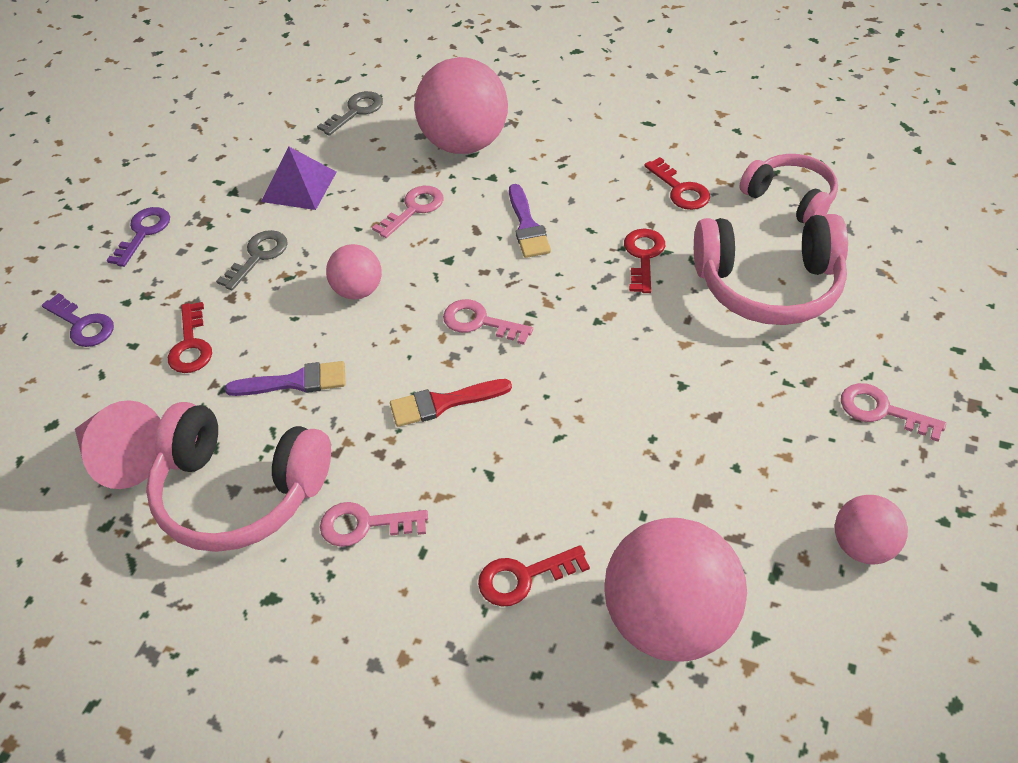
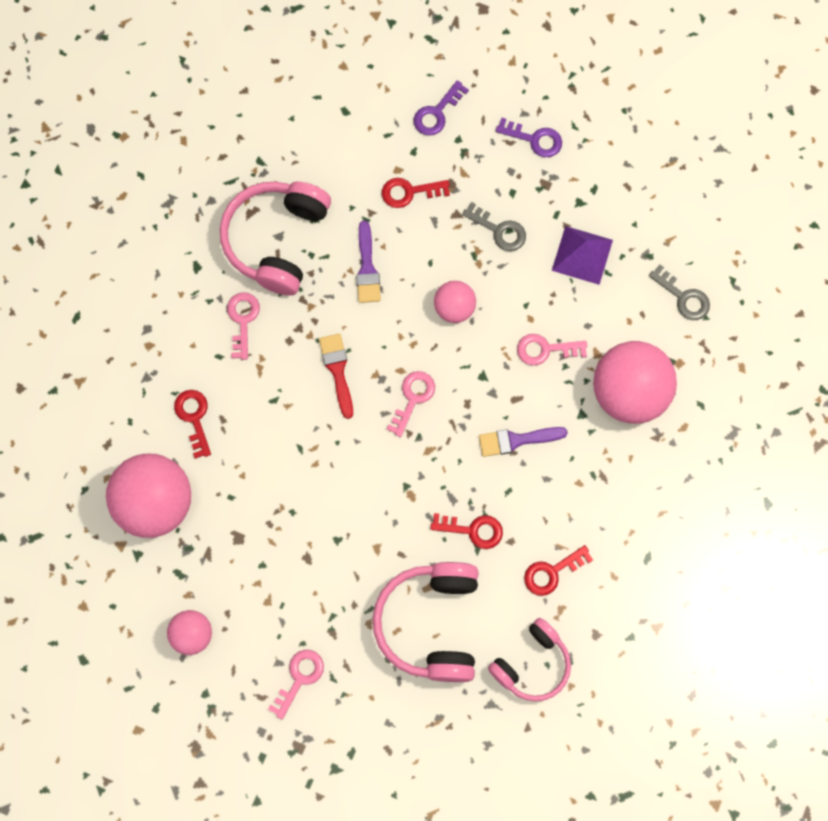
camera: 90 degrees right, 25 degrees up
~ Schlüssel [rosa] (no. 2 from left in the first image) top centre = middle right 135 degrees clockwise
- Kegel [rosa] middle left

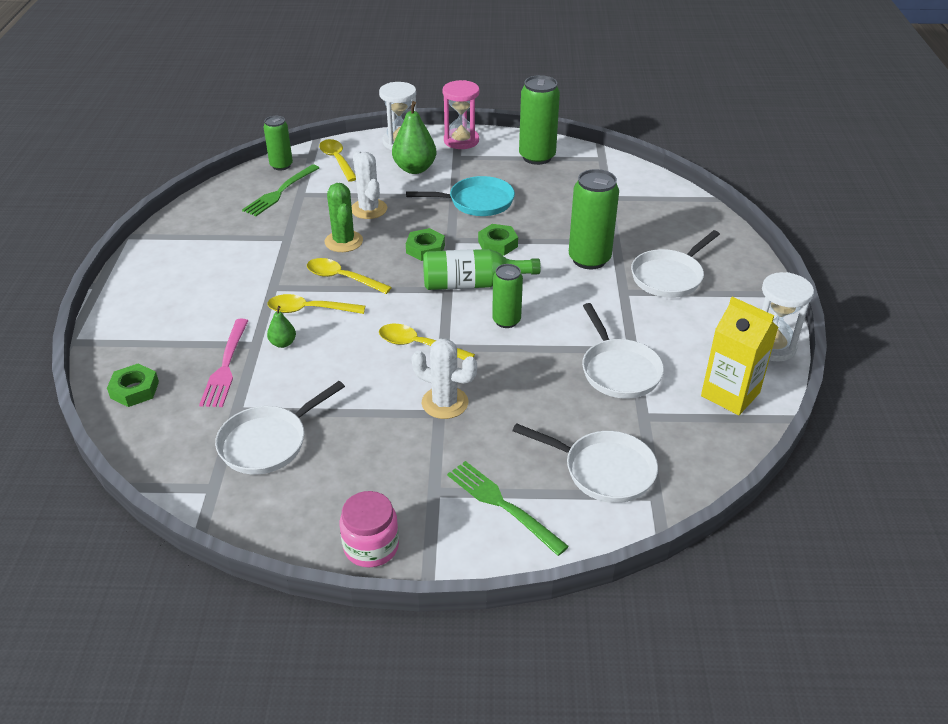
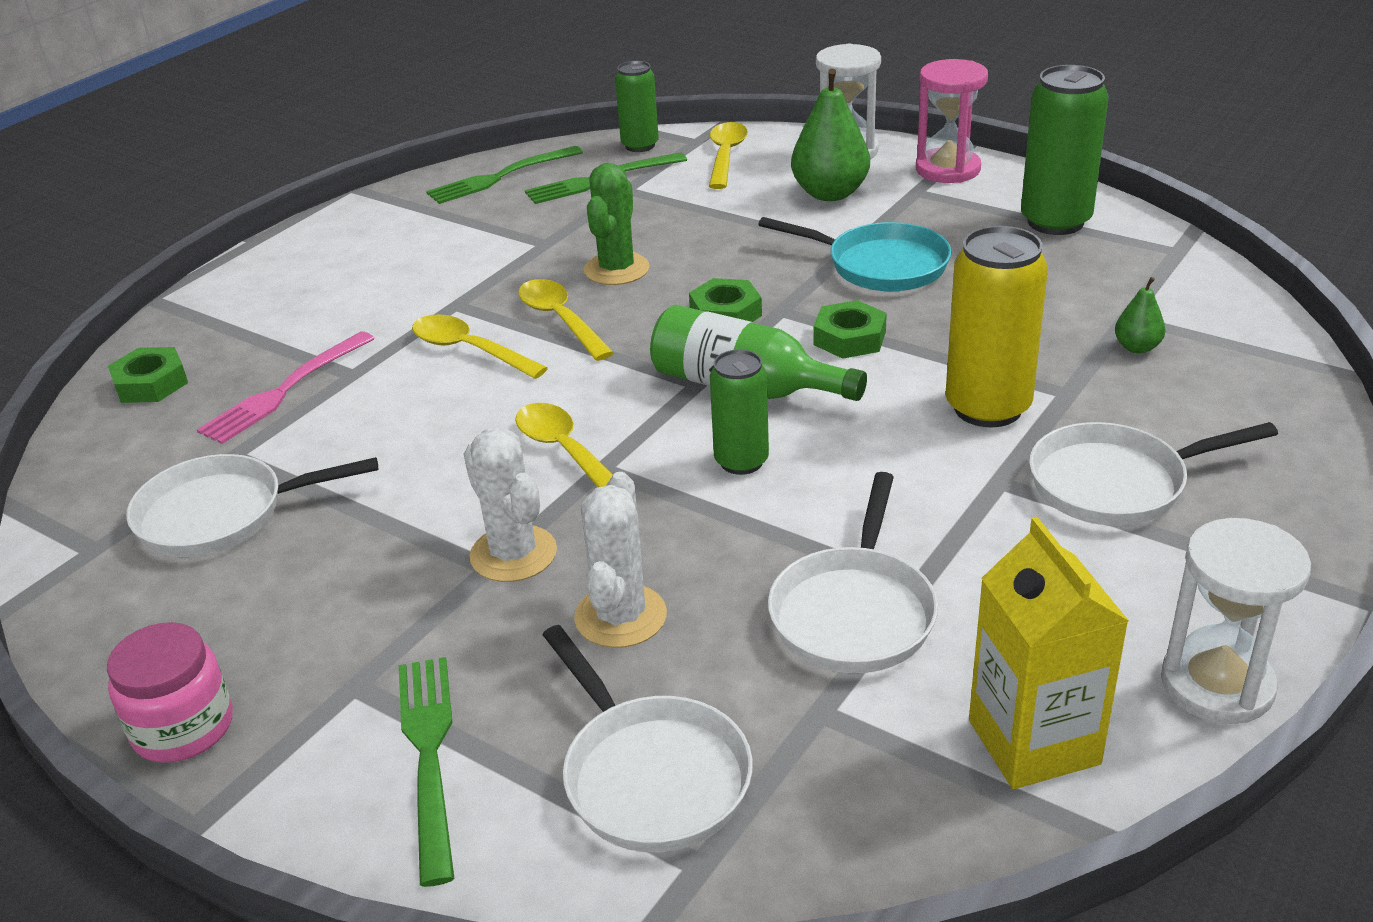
camera: 35 degrees right, 5 degrees down
+ Gabel [grün] (no. 2 from left) top centre
~ Kaktus [weiß] (no. 1 from left in the first image) top centre to Kaktus [weiß] (no. 2 from left) centre
~ Dose [grün] (no. 4 from left) top centre to Dose [gelb] middle right
~ Birne [grün] (no. 1 from left in the first image) middle left to Birne [grün] (no. 2 from left) middle right

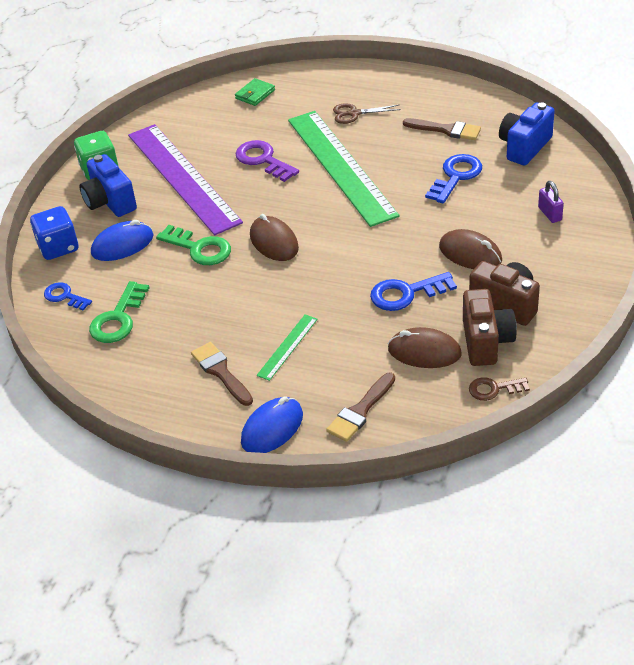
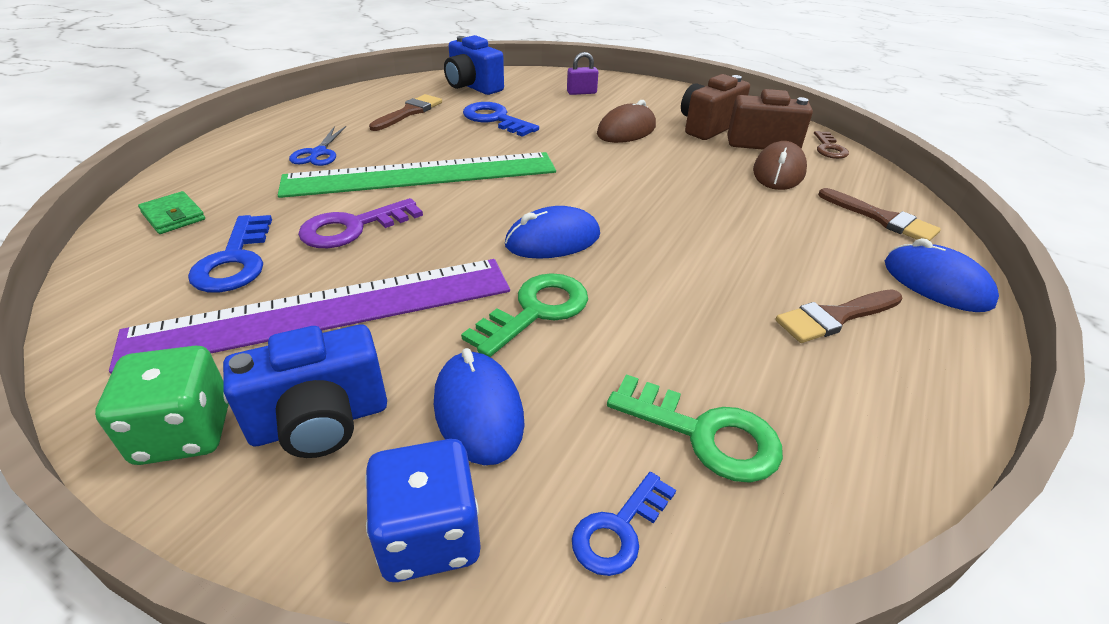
camera: 85 degrees left, 5 degrees down
~ Schlüssel [blau] (no. 2 from left in the first image) centre to Schlüssel [blau] (no. 1 from left) middle left
~ Schere [braun] top centre to Schere [blau] top left
~ Computermaus [braun] (no. 1 from left) centre to Computermaus [blau] (no. 2 from left) centre
- Lineal [grün] (no. 1 from left) centre

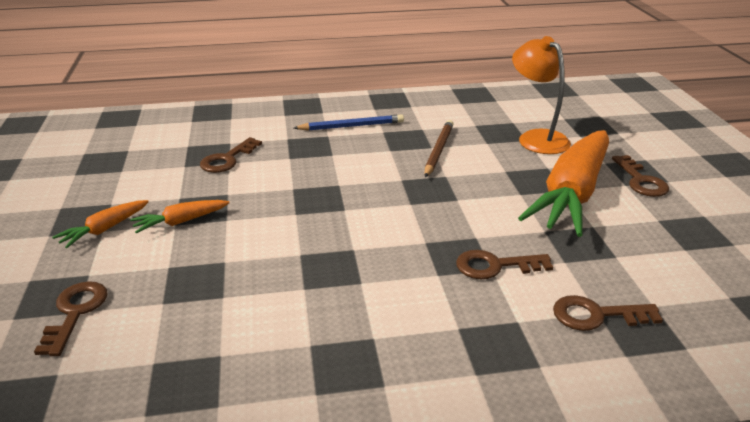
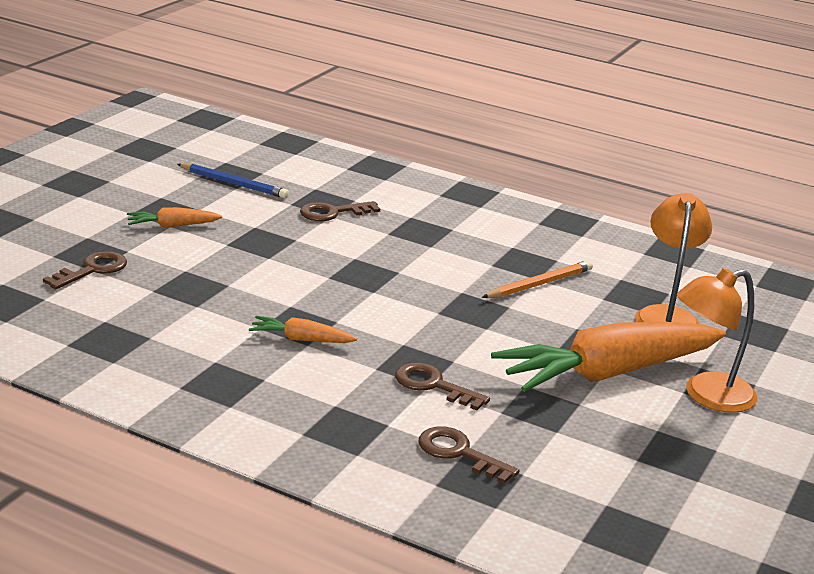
camera: 35 degrees right, 5 degrees down
~ Bleistift [blau] top centre to top left
~ Karotte [orange] (no. 2 from left) middle left to centre
~ Bleistift [braun] centre to Bleistift [orange] centre
~ Schlüssel [braun] (no. 5 from left) middle right to Lampe [orange] (no. 2 from left) middle right

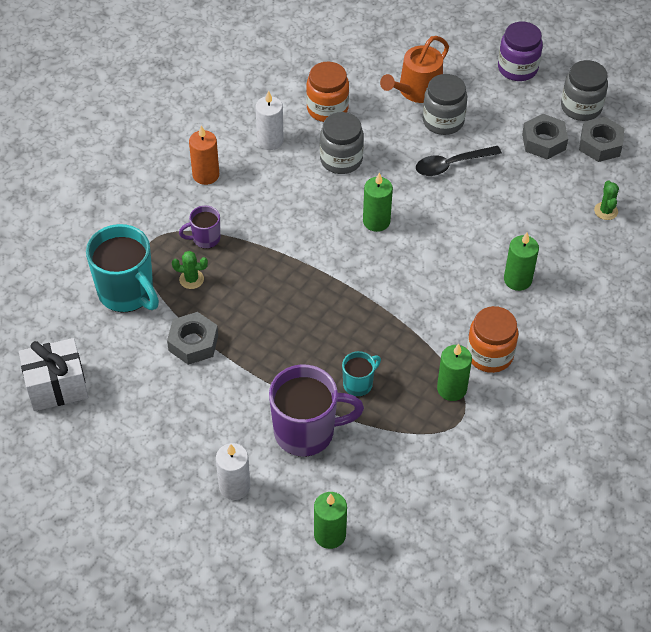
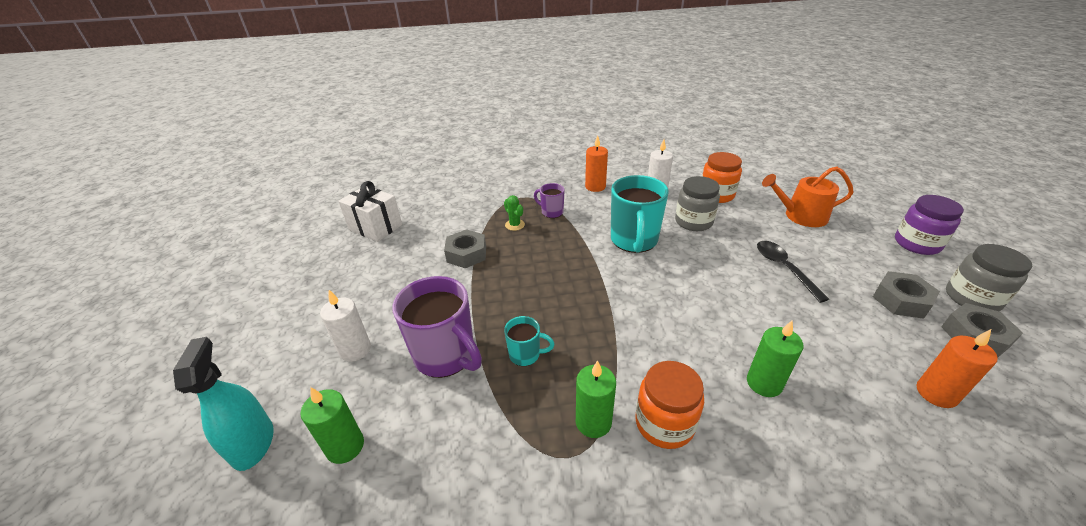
camera: 50 degrees right, 15 degrees down
+ Sprühflasche [türkis] bottom left
~ Tasse [türkis] (no. 1 from left in the first image) middle left to Tasse [türkis] (no. 2 from left) centre
~ Löffel [schwarz] top right = middle right 45 degrees clockwise
~ Kaktus [grün] (no. 2 from left) top right to Kerze [orange] (no. 2 from left) bottom right
- Kerze [grün] (no. 2 from left) top centre
- Einmachglas [grau] (no. 2 from left) top right

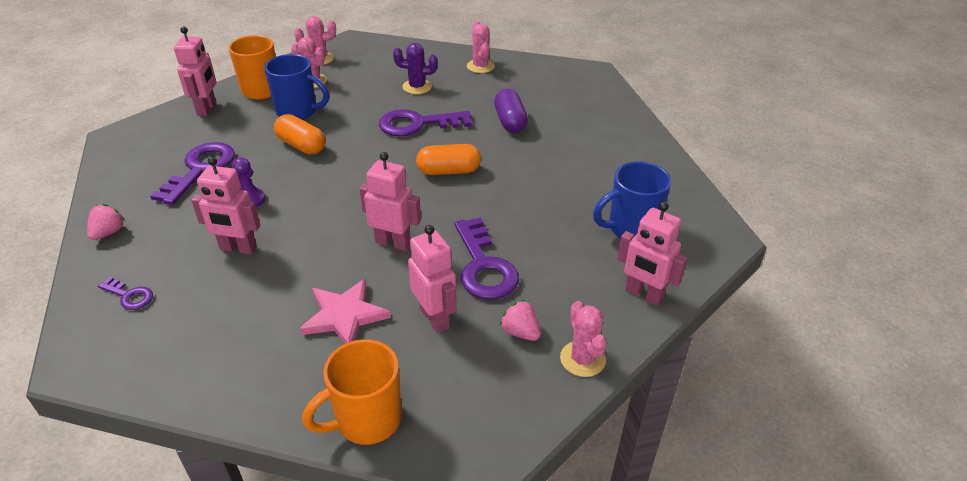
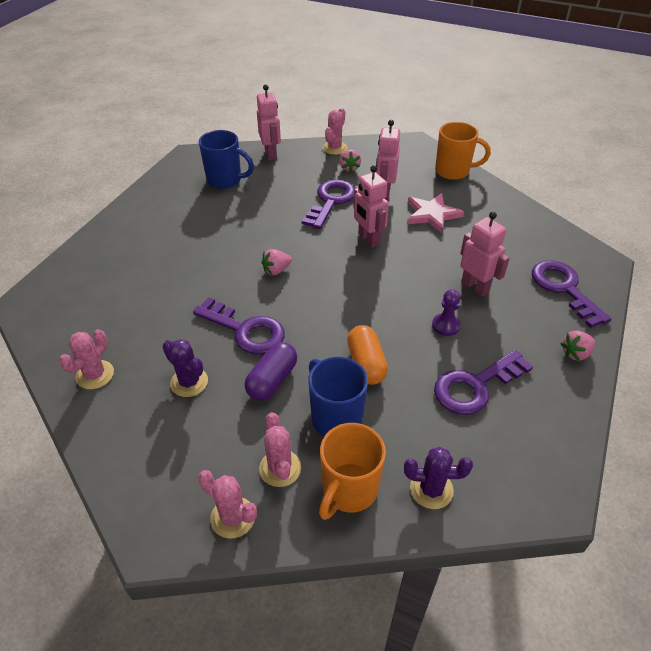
camera: 140 degrees left, 5 degrees up
~ Kapsel [lila] top centre to centre
~ Kapsel [orange] (no. 2 from left) top centre to Erdbeere [rosa] (no. 1 from left) centre
~ Roboter [rosa] (no. 1 from left) top left to Kaktus [lila] (no. 2 from left) bottom right
~ Schlüssel [lila] (no. 1 from left in the first image) middle left = middle right x1.96

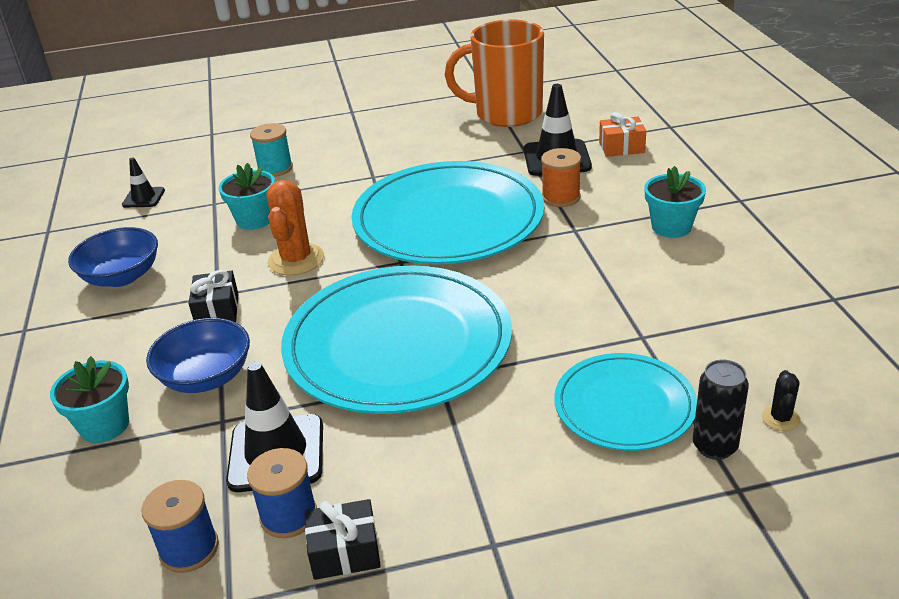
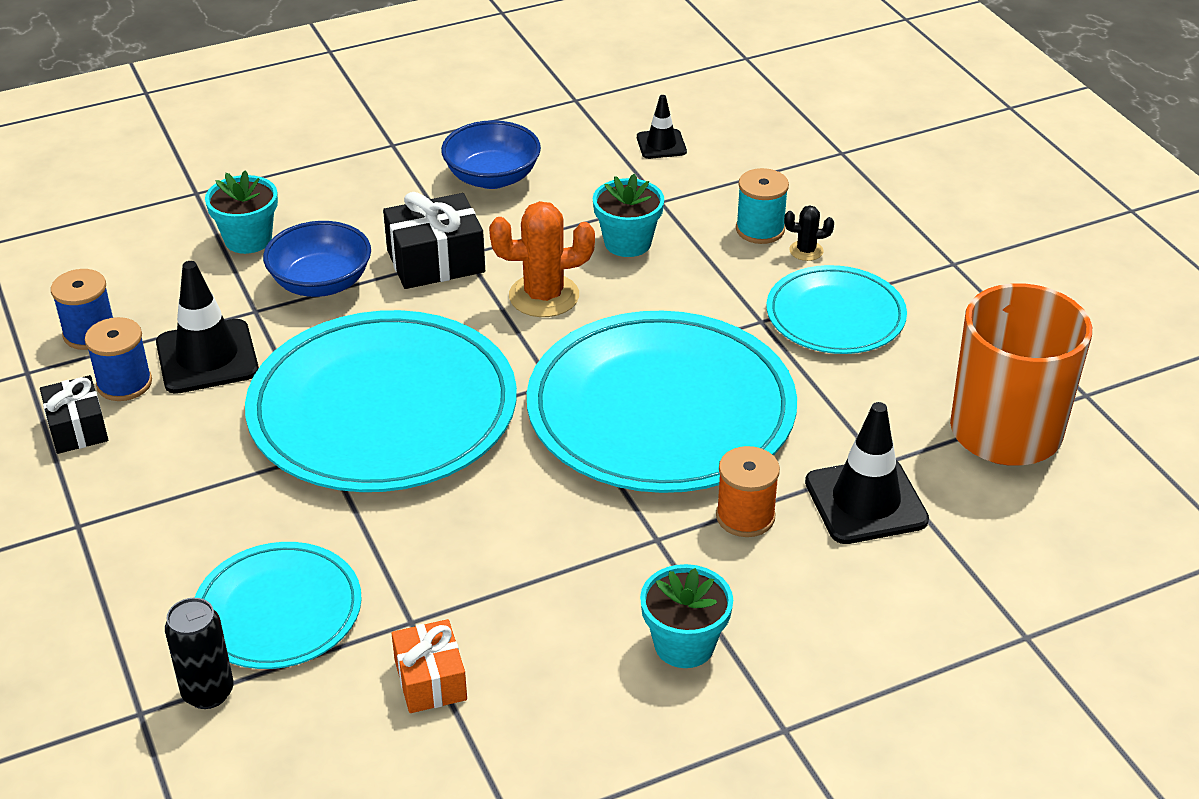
camera: 75 degrees right, 5 degrees up
~ Geschenk [schwarz] (no. 1 from left in the first image) middle left = top centre x1.51
~ Geschenk [orange] top right to bottom centre
+ Teller [türkis] (no. 4 from left) middle right
~ Kaktus [schwarz] bottom right to top right

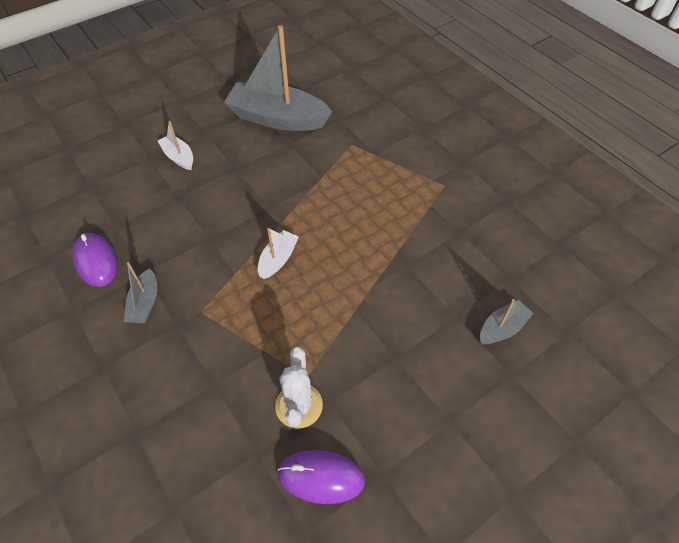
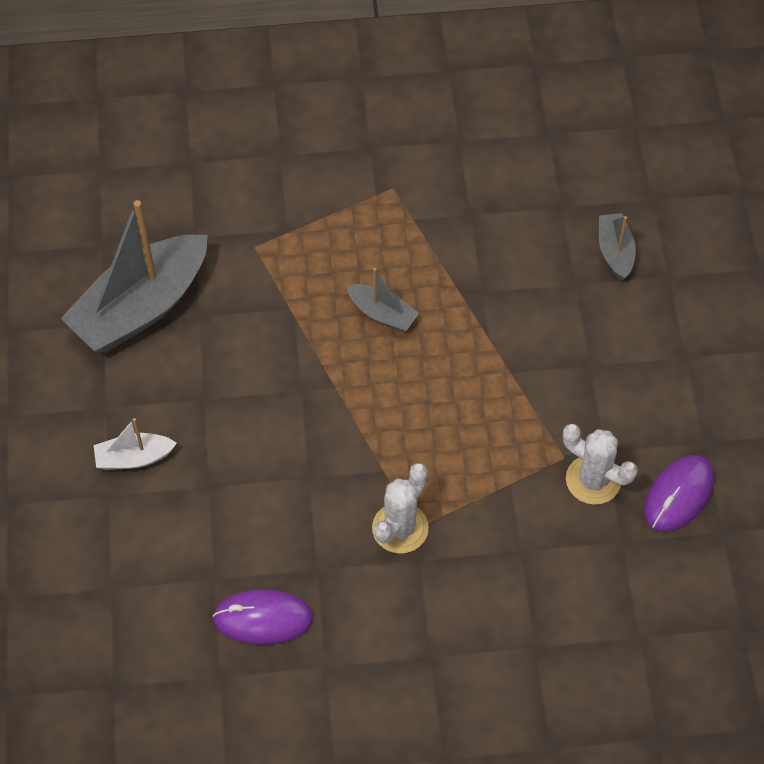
camera: 60 degrees left, 5 degrees up
~ Boot [grau] (no. 1 from left in the first image) middle left to Boot [grau] (no. 2 from left) centre
+ Kaktus [weiß] (no. 1 from left) centre
- Boot [weiß] (no. 2 from left) centre

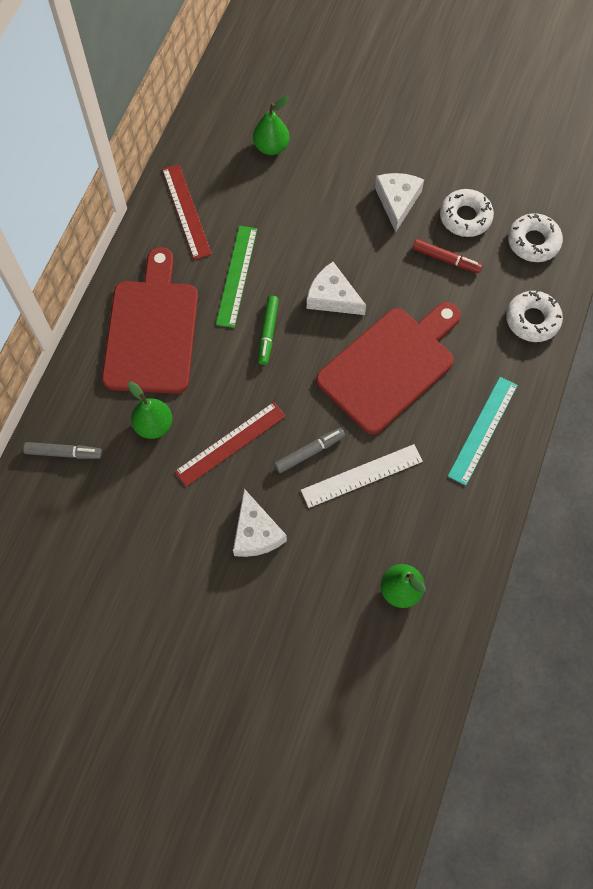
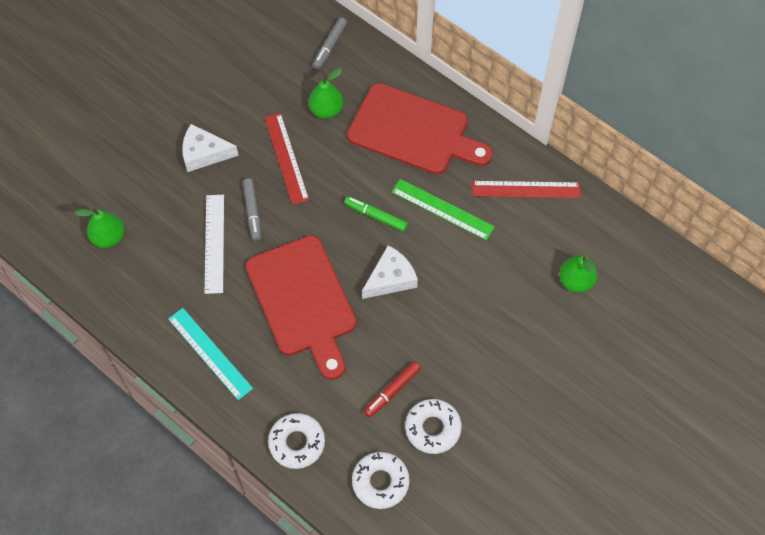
camera: 110 degrees right, 5 degrees down
- Käse [weiß] (no. 3 from left) top right

